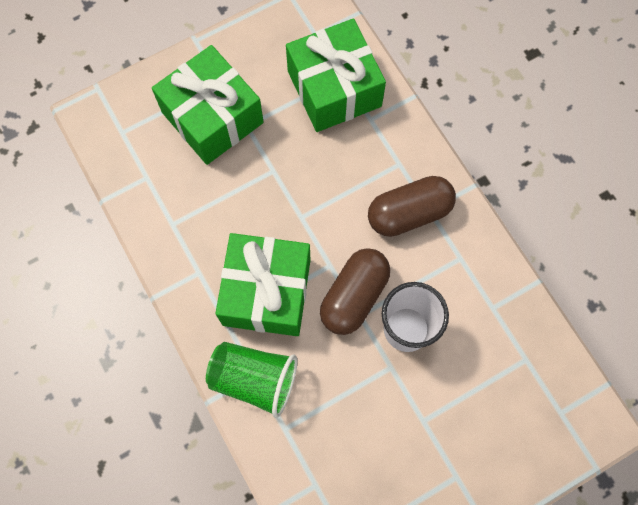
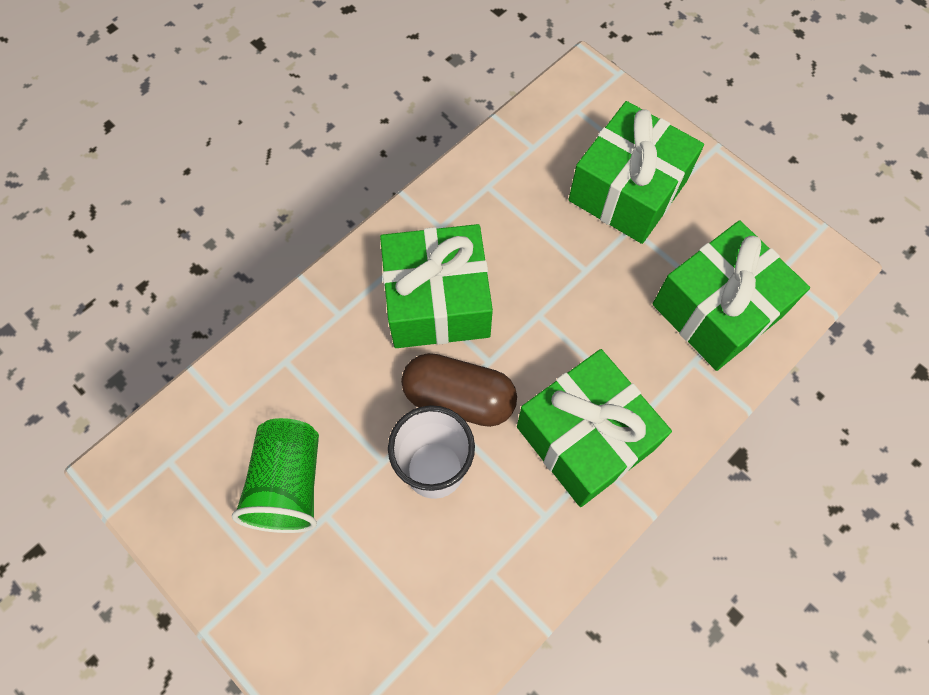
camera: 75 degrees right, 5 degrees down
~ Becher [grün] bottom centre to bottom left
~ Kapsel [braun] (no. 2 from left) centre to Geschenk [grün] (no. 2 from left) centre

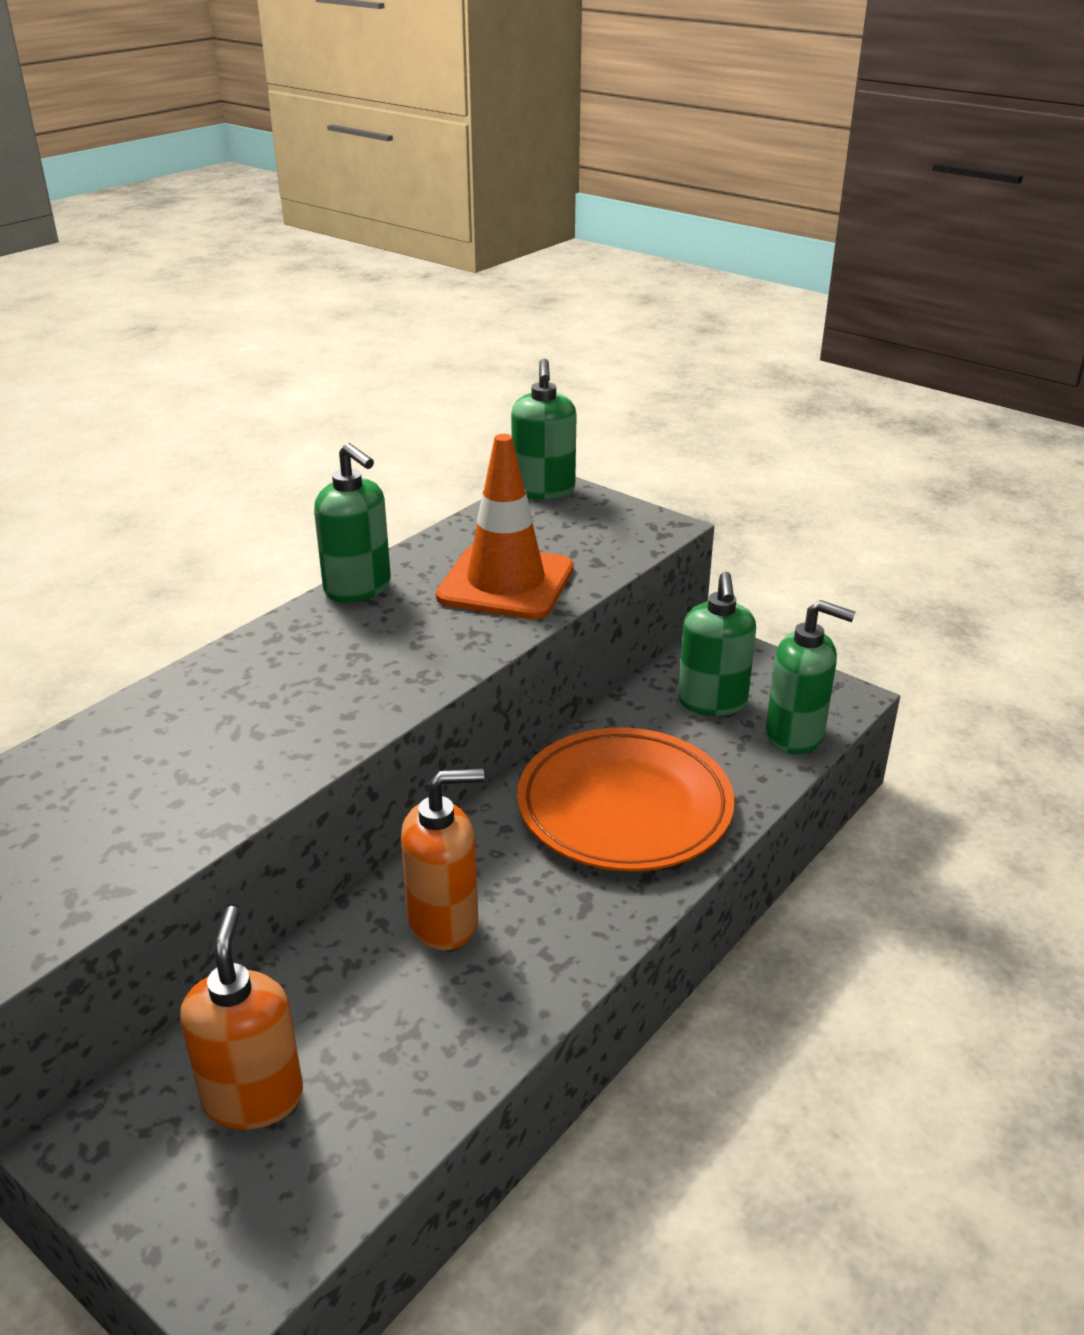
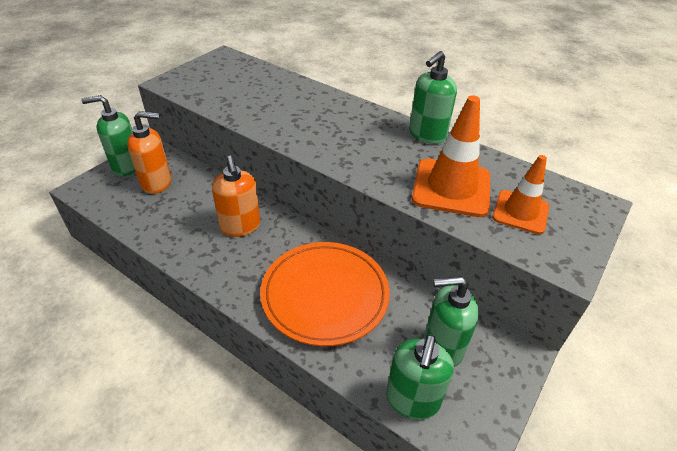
camera: 85 degrees right, 10 degrees up
~ Seifenspender [grün] (no. 2 from left in the first image) top centre to Seifenspender [grün] (no. 1 from left) top left
+ Leitkegel [orange] (no. 2 from left) middle right

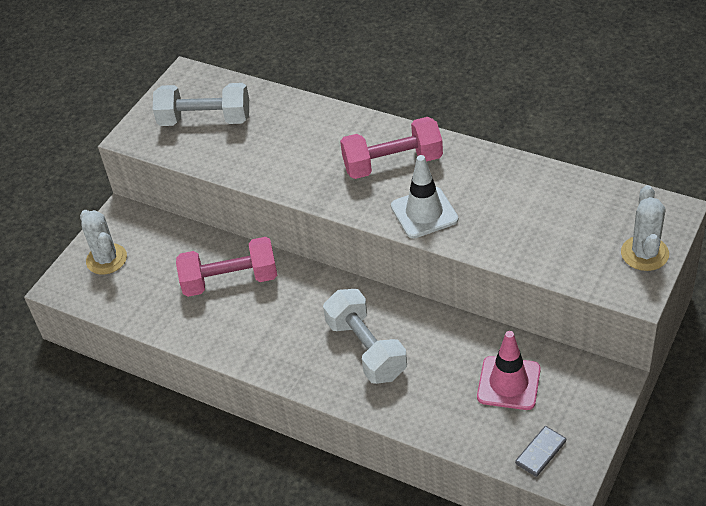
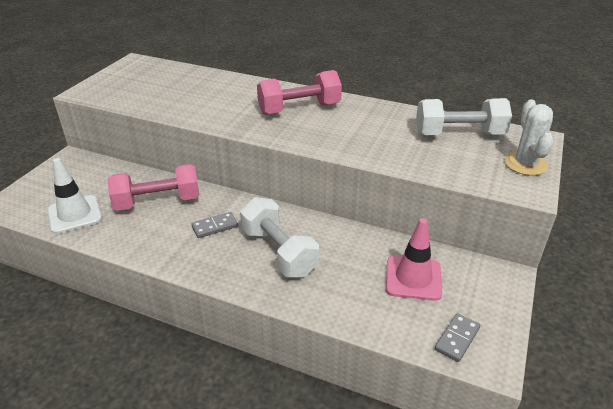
camera: 10 degrees left, 10 degrees down
~ Leitkegel [weiß] centre to middle left
+ Dominostein [grau] (no. 1 from left) centre
~ Hantel [weiß] (no. 1 from left in the first image) top left to Hantel [weiß] (no. 2 from left) top right
- Kaktus [weiß] (no. 1 from left) middle left

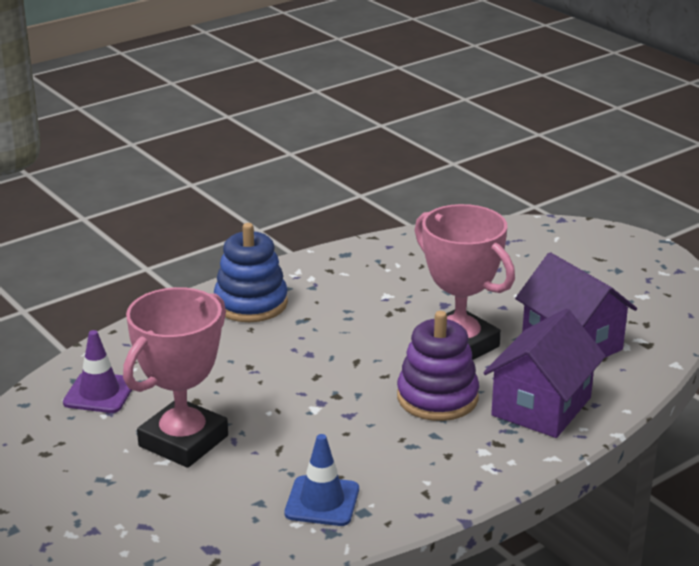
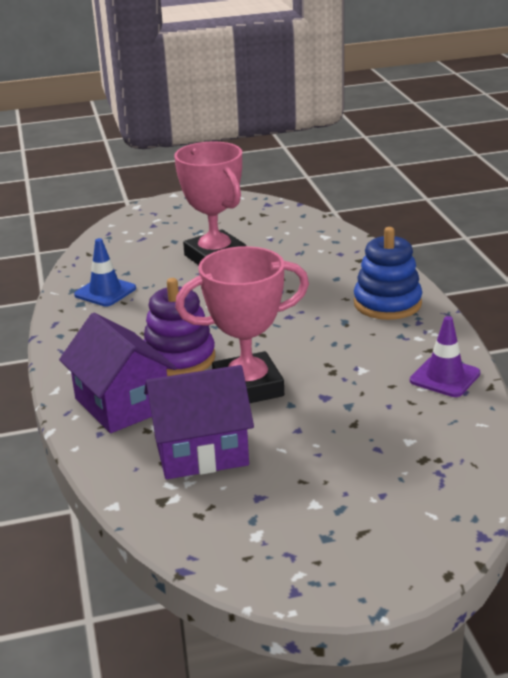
camera: 115 degrees right, 0 degrees up
~ Leitkegel [lila] middle left to middle right

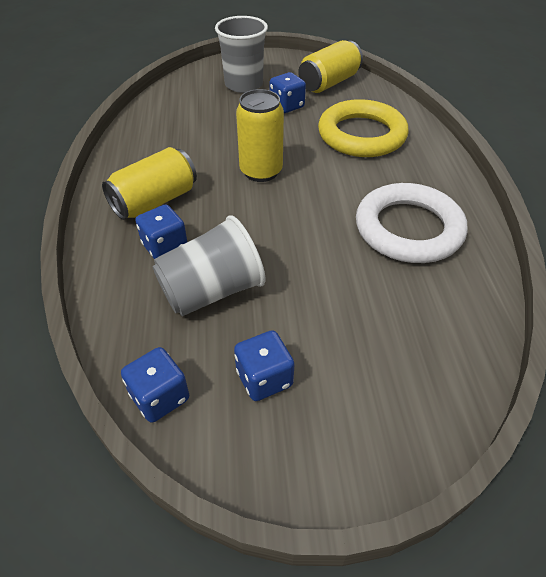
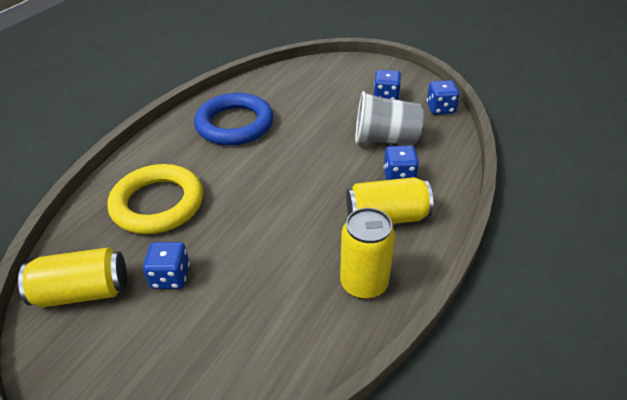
camera: 145 degrees left, 5 degrees down
~ Ring [weiß] middle right to Ring [blau] top centre
~ Dose [gelb] (no. 2 from left) top centre to centre
- Becher [grau] (no. 2 from left) top centre

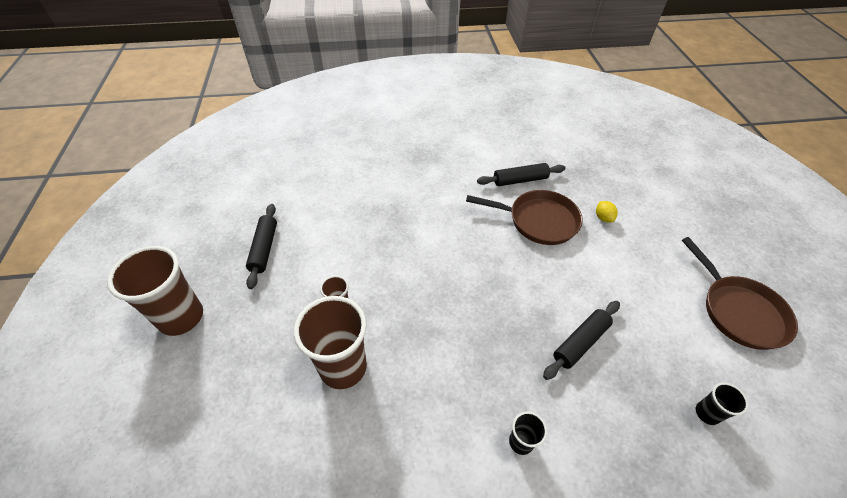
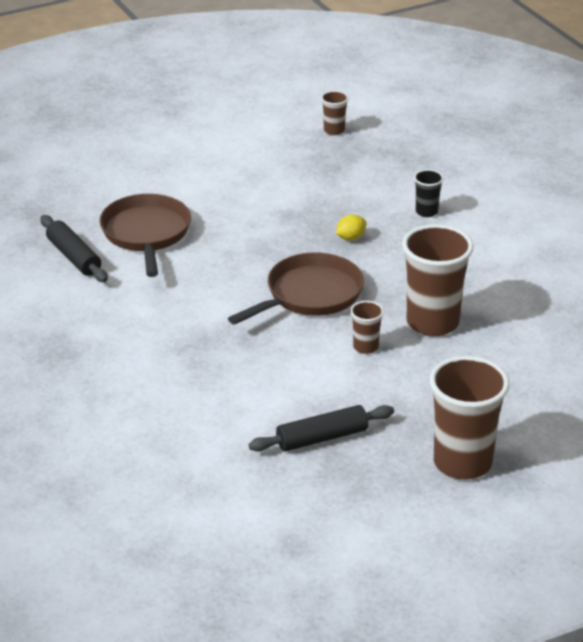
camera: 110 degrees left, 15 degrees down
~ Pfanne [braun] (no. 2 from left) middle right to centre
~ Becher [schwarz] (no. 2 from left) bottom right to Becher [braun] (no. 1 from left) top centre
~ Zitrone [gelb] middle right to centre
- Nudelholz [schwarz] (no. 3 from left) bottom right

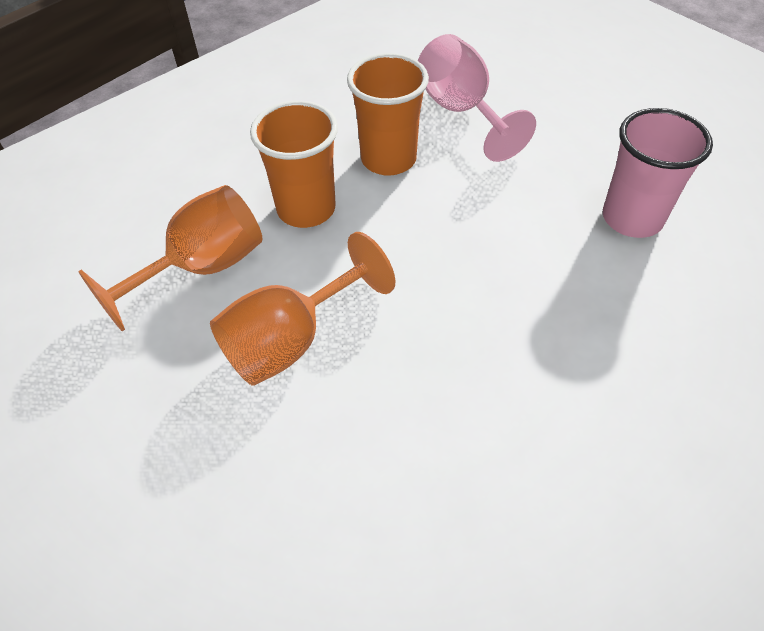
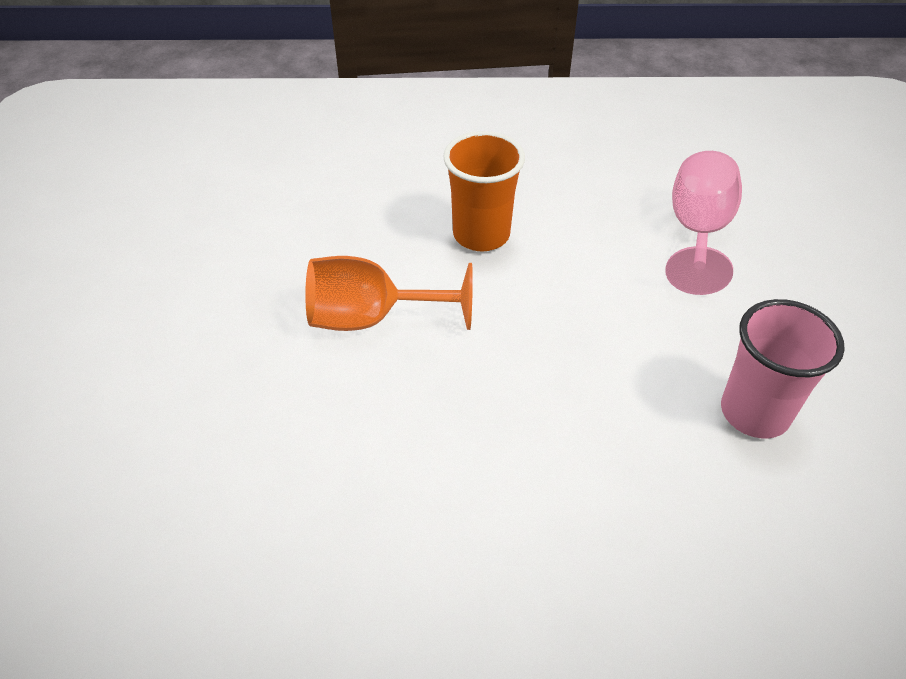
camera: 40 degrees right, 5 degrees down
- Kelch [orange] (no. 1 from left) middle left
- Becher [orange] (no. 2 from left) top centre

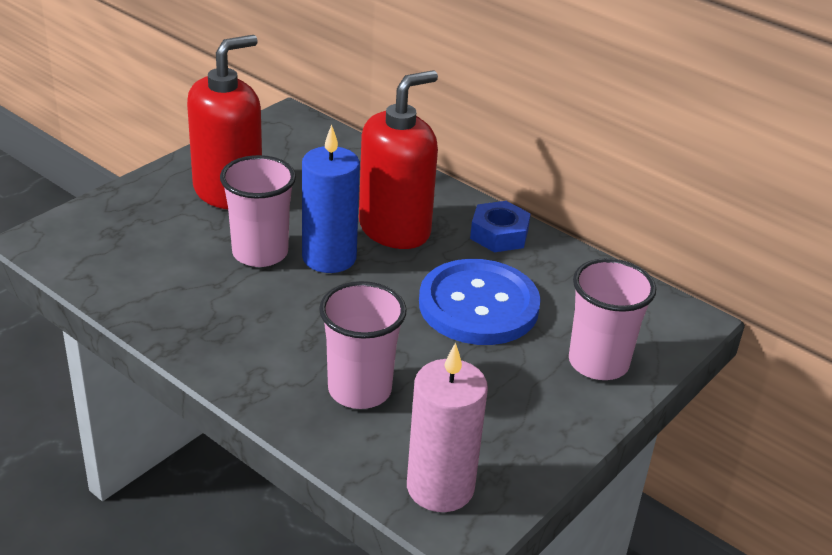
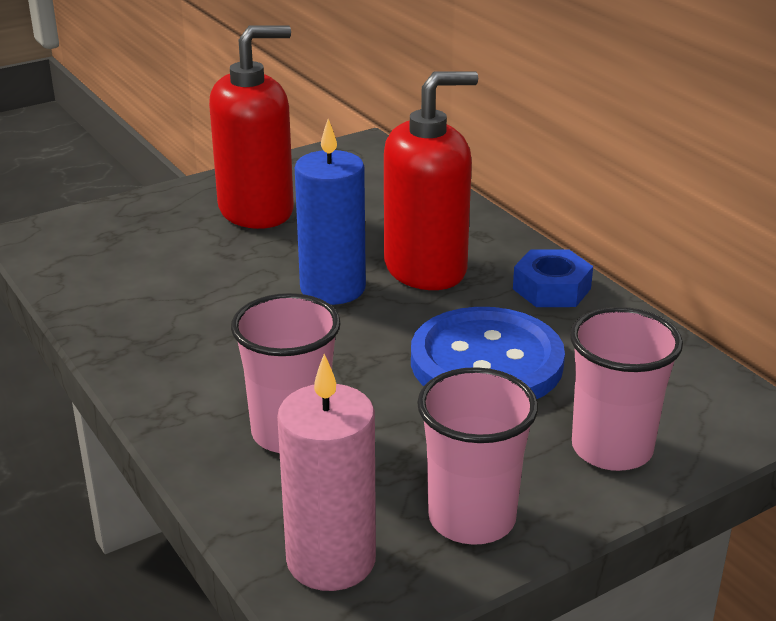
camera: 20 degrees right, 5 degrees down
~ Becher [rosa] (no. 1 from left in the first image) middle left to Becher [rosa] (no. 2 from left) bottom centre

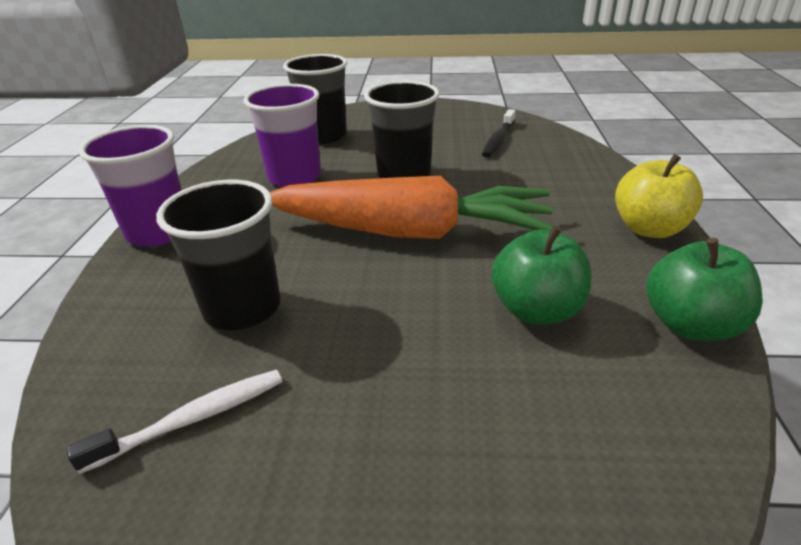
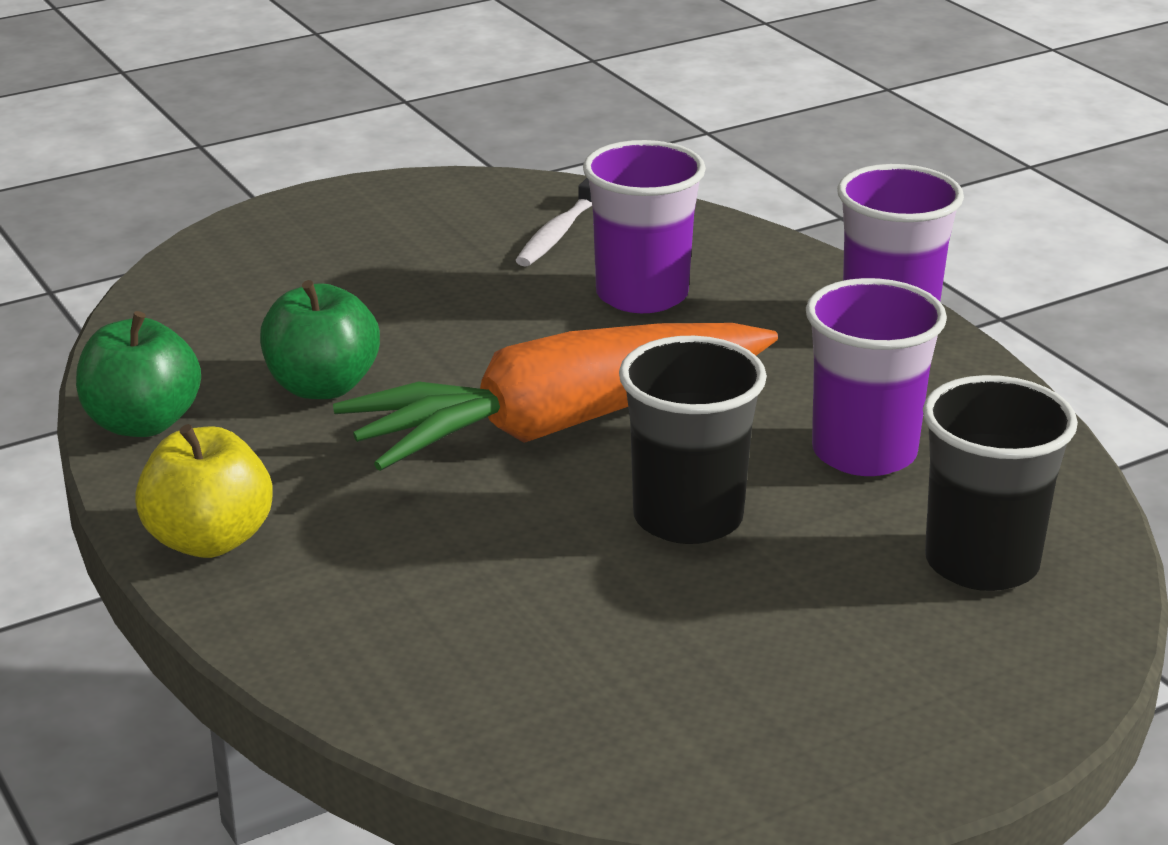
camera: 145 degrees right, 5 degrees down
~ Becher [schwarz] (no. 1 from left) middle left to Becher [lila] (no. 1 from left) top centre
- Zahnbürste [schwarz] top centre

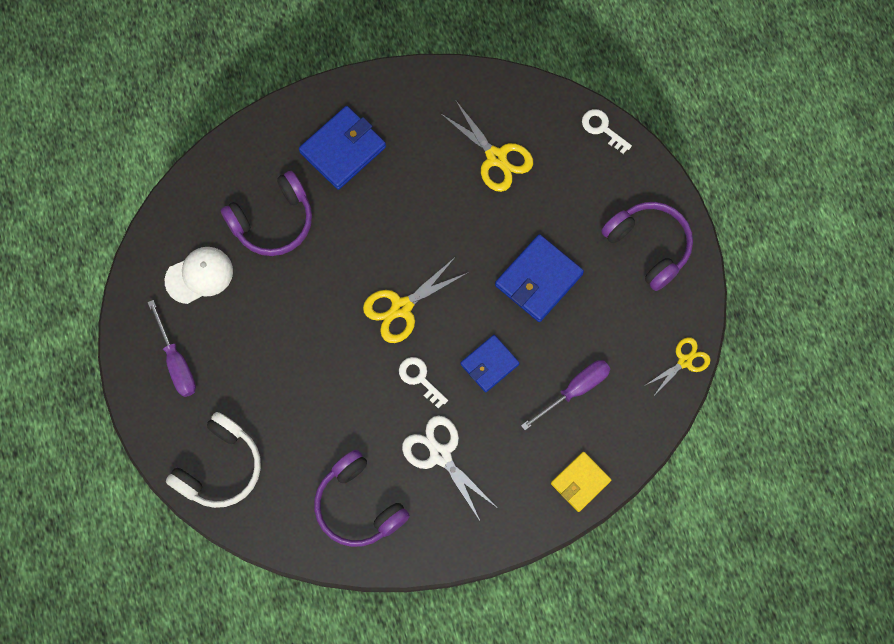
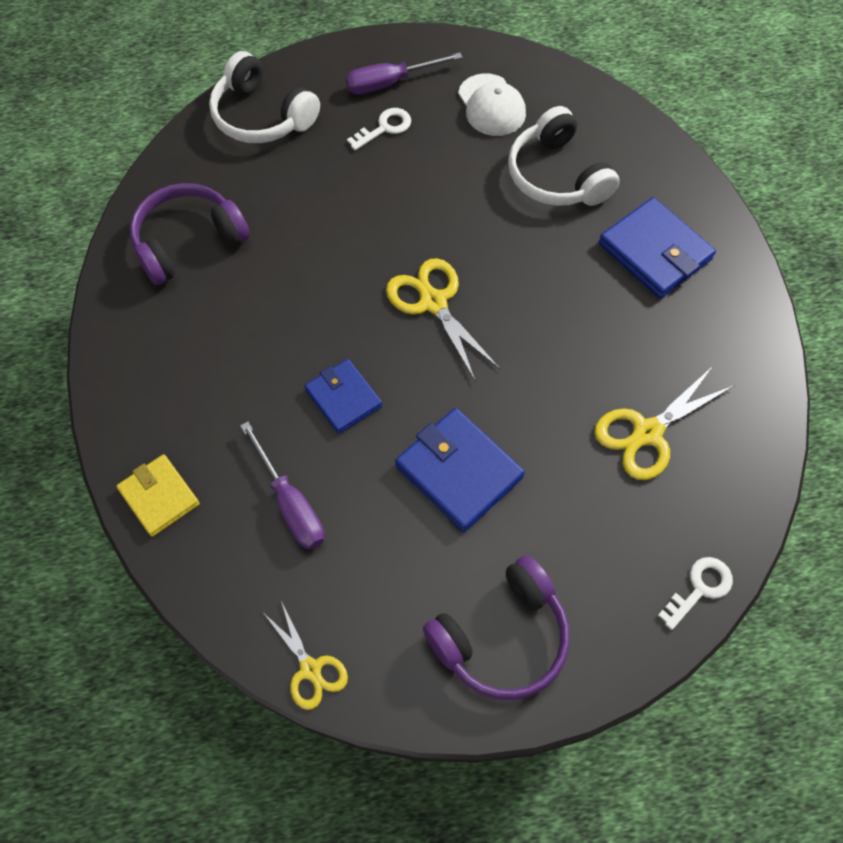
camera: 95 degrees right, 10 degrees down
~ Schlüssel [weiß] (no. 1 from left) centre to top centre
~ Kopfhörer [lila] (no. 1 from left) top left to Kopfhörer [weiß] (no. 2 from left) top right
- Schere [weiß] bottom centre

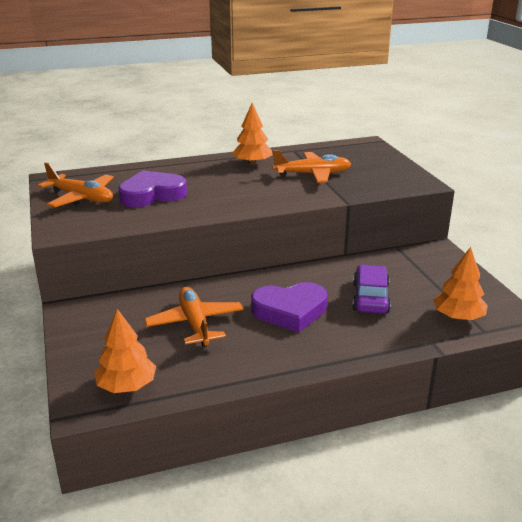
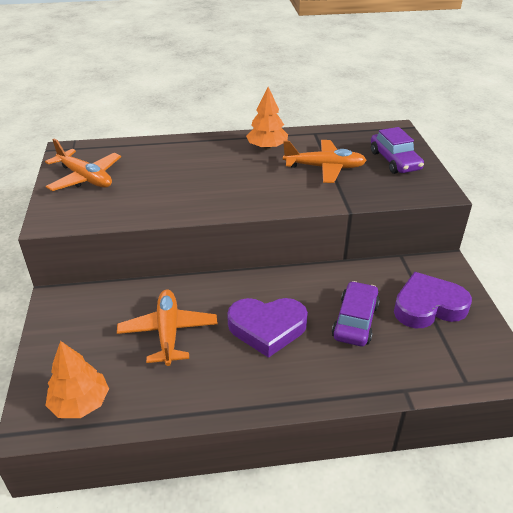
camera: 10 degrees right, 10 degrees up
+ Auto [lila] (no. 2 from left) top right
~ Herz [lila] (no. 1 from left in the first image) middle left to Herz [lila] (no. 2 from left) middle right
- Baum [orange] (no. 3 from left) middle right

